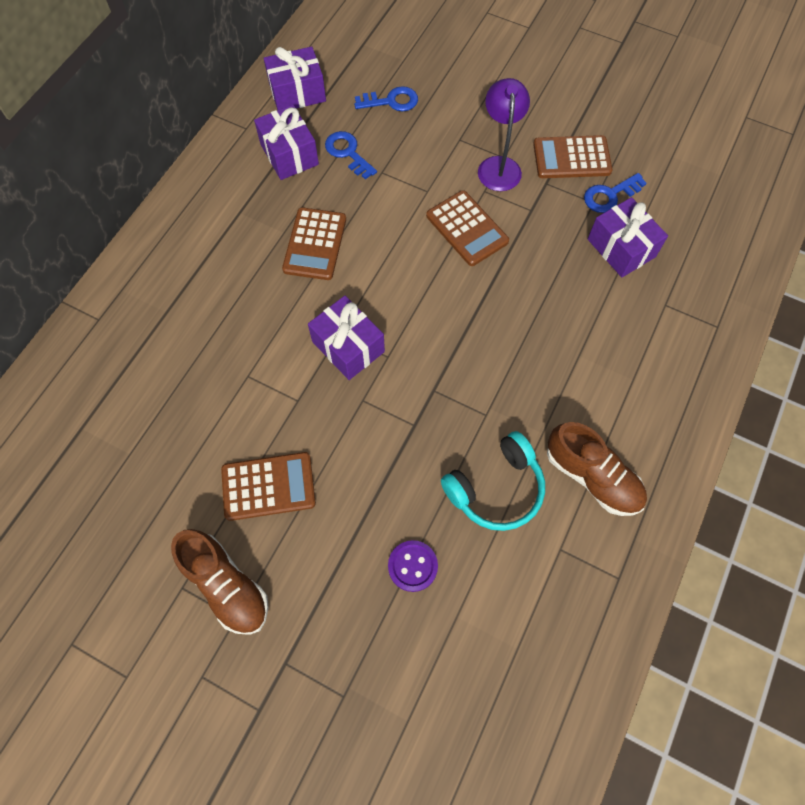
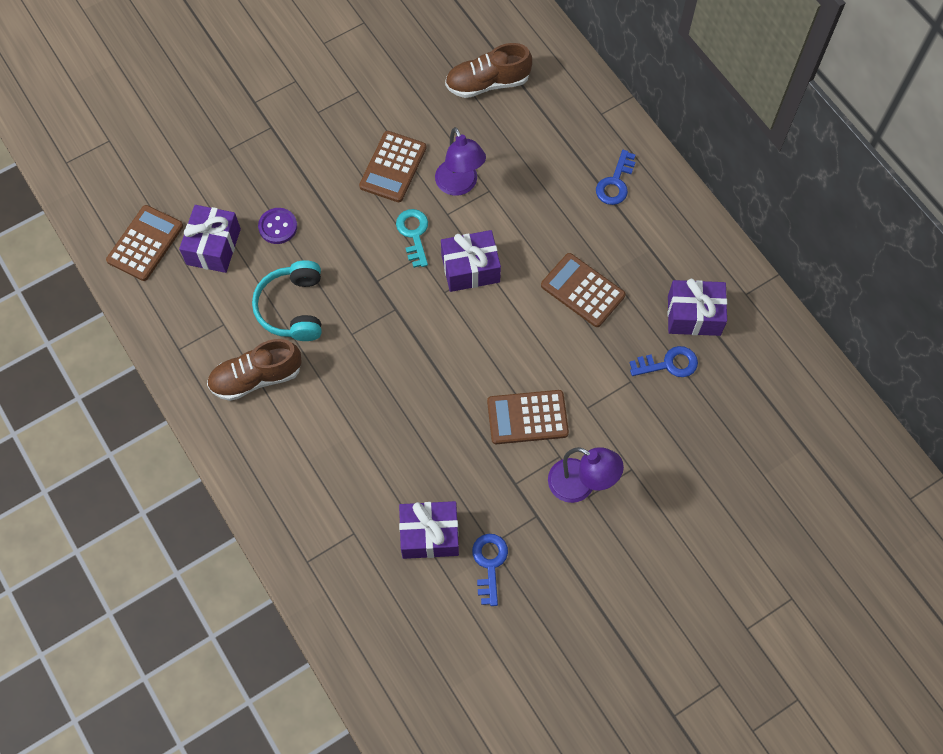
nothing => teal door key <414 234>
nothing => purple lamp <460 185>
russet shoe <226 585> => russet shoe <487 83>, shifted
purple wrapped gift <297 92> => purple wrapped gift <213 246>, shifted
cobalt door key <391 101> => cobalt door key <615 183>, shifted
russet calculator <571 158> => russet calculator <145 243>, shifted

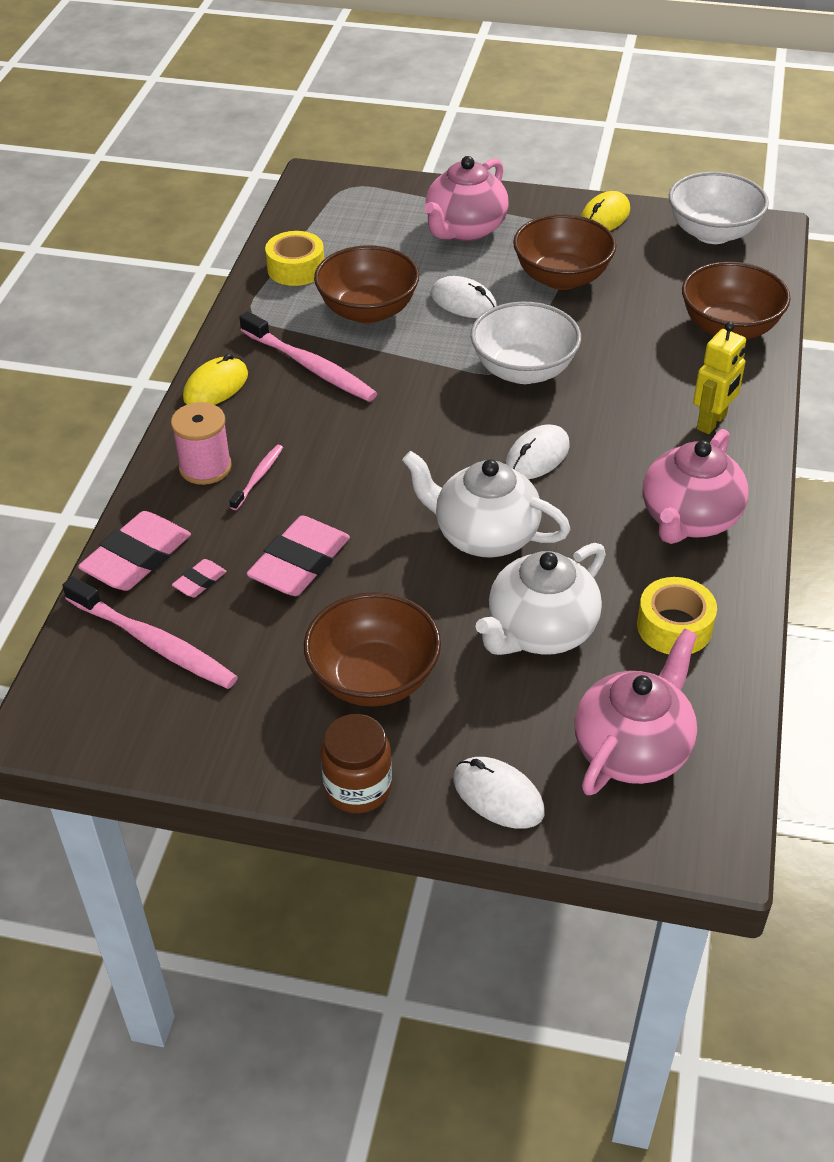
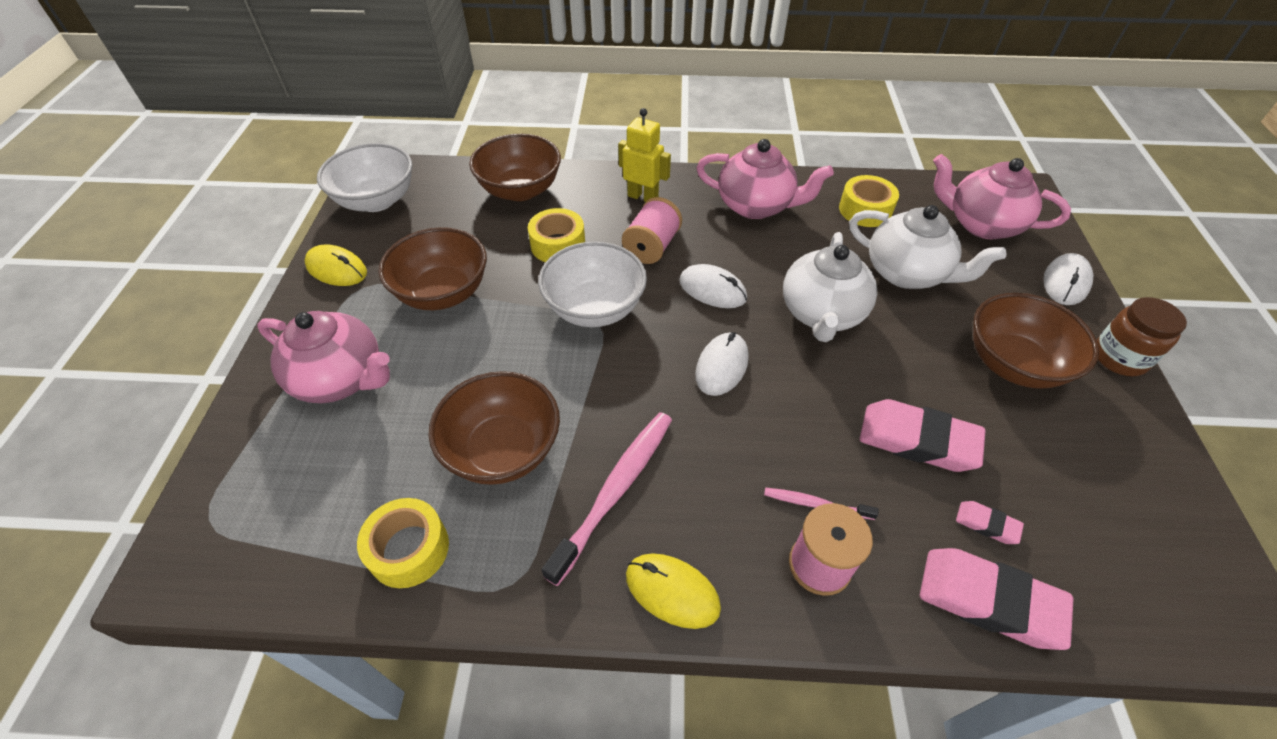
pink toothbrush <153 642> => nothing
nothing => bright yellow roll of tape <558 245>
nothing => pink reel of thread <651 247>
snow-white mouse <463 302> => snow-white mouse <721 366>, shifted

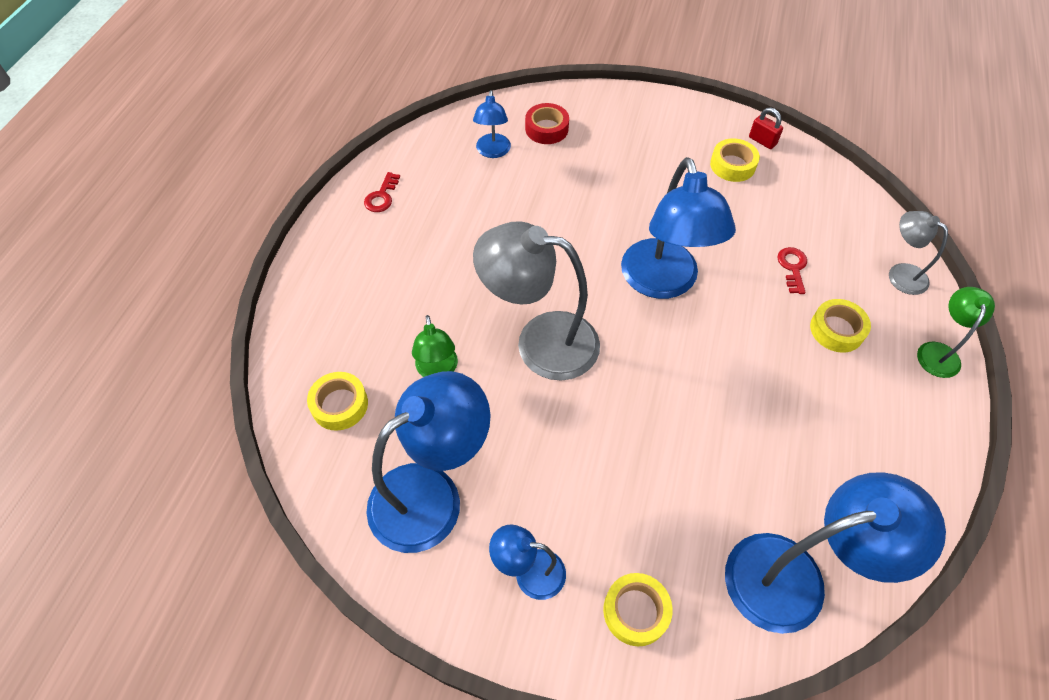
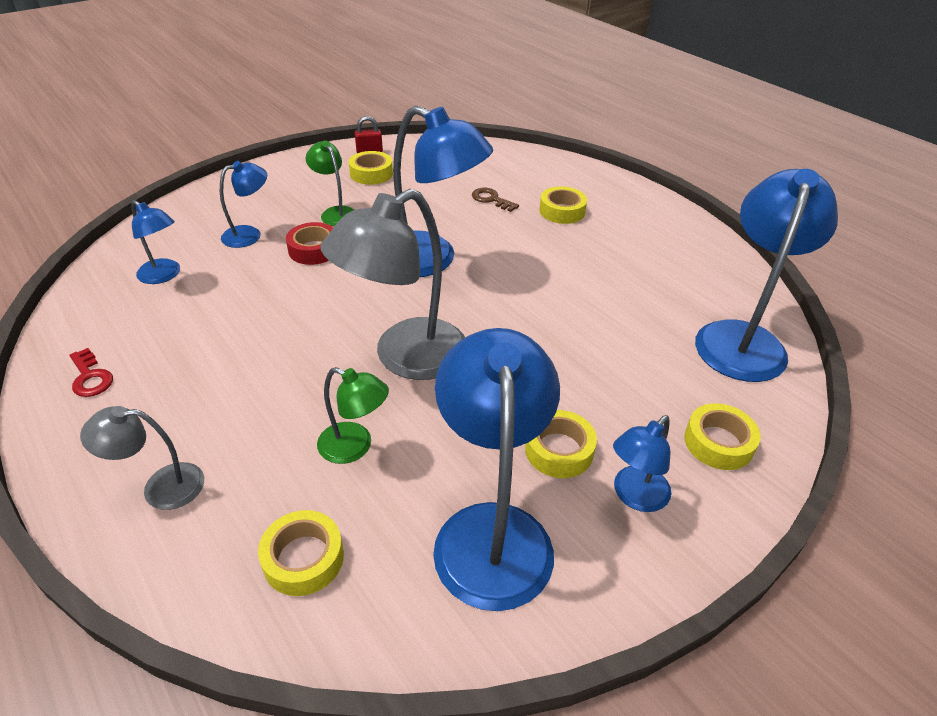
nothing => cobalt lamp <249 234>
nothing => bright yellow roll of tape <559 450>
red roll of tape <546 129> => red roll of tape <314 250>, shifted
grey lamp <900 274> => grey lamp <161 487>, shifted
leaf-green lamp <938 352> => leaf-green lamp <335 213>, shifted
red door key <792 267> => russet door key <491 199>

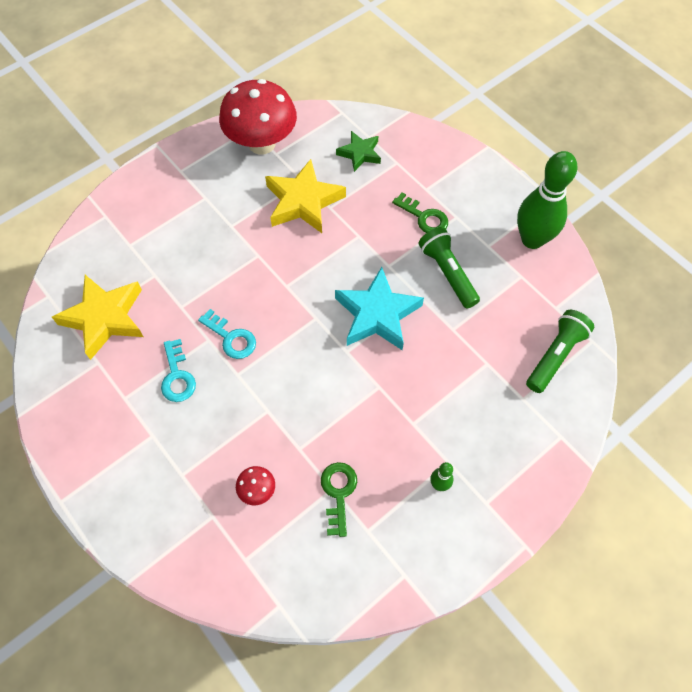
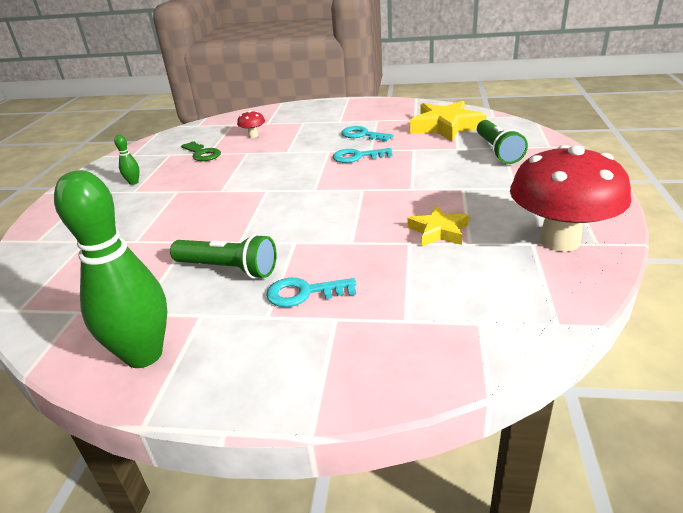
teal star <377 314> => nothing
leaf-green star <359 153> => nothing
leaf-green flashlight <555 356> => leaf-green flashlight <497 151>, shifted
leaf-green door key <424 217> => teal door key <304 293>
bright yellow star <303 201> => bright yellow star <438 231>, x0.58

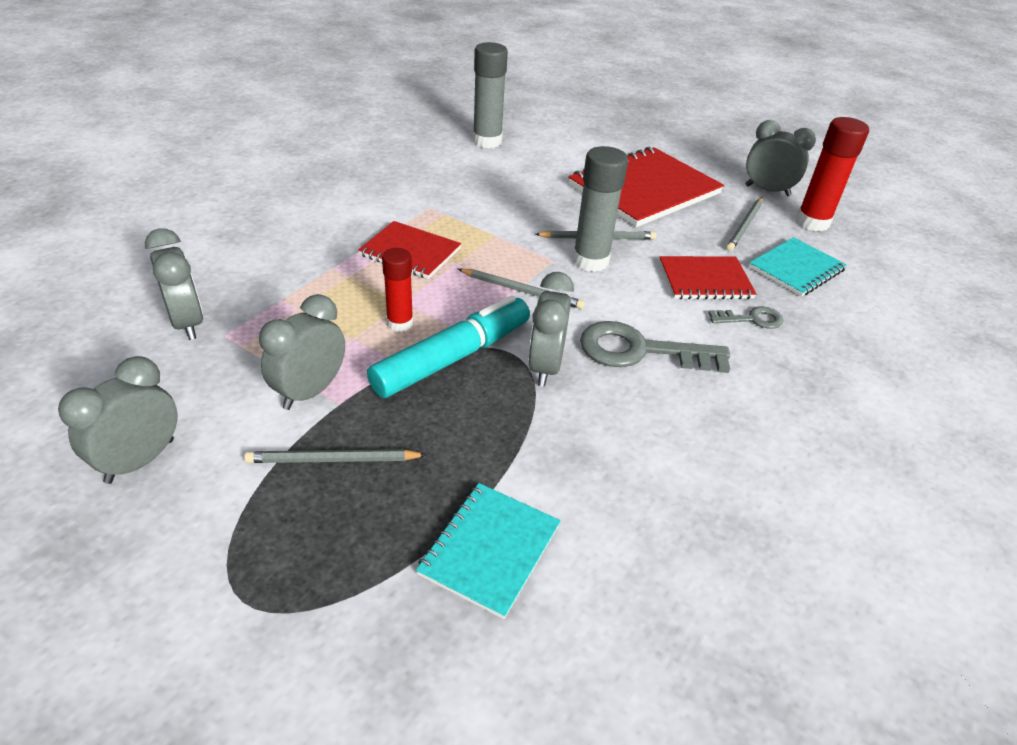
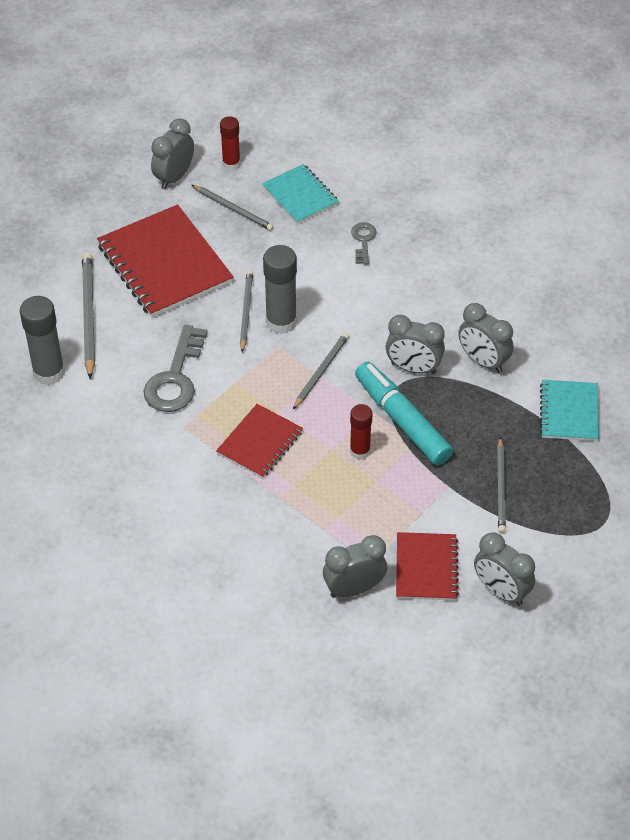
nothing => grey wooden pencil <88 315>
grey alarm clock <310 391> => grey alarm clock <483 361>, shifted
grey door key <640 351> => grey door key <175 377>, shifted
red notepad <705 280> => red notepad <426 568>, shifted
teal notepad <490 550> => teal notepad <569 412>, 60 degrees clockwise
red glue <812 222> => red glue <231 164>, x0.63

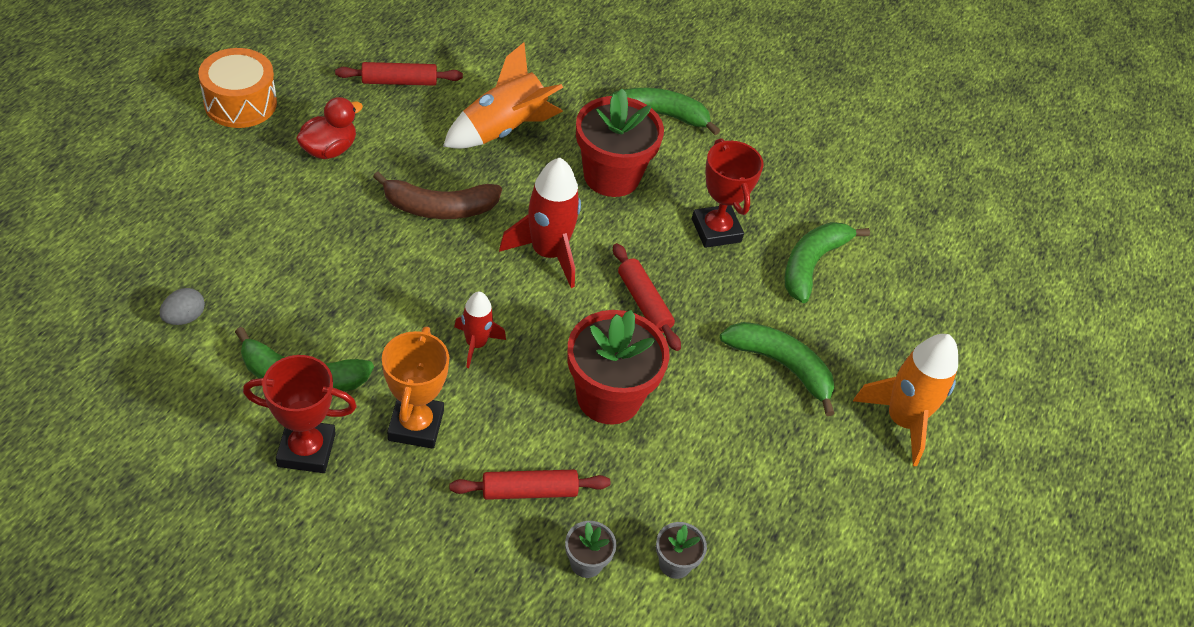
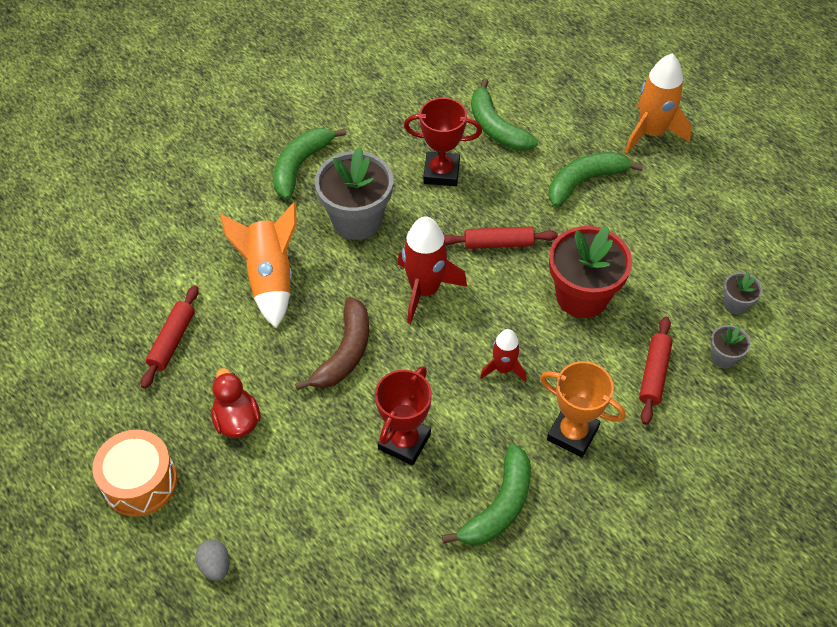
grey egg <184 317> => grey egg <215 566>, shifted
red prize cup <306 450> => red prize cup <404 442>, shifted
red potted plant <611 176> => grey potted plant <357 220>

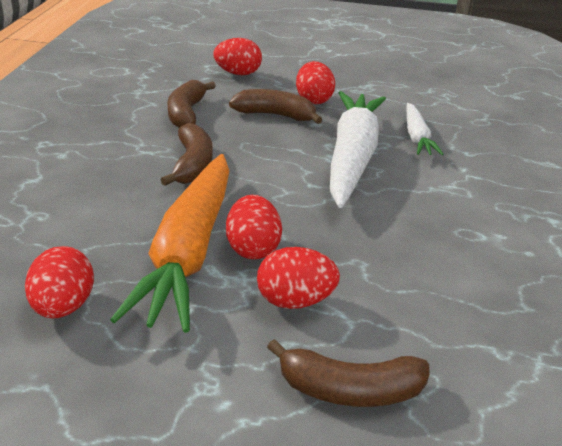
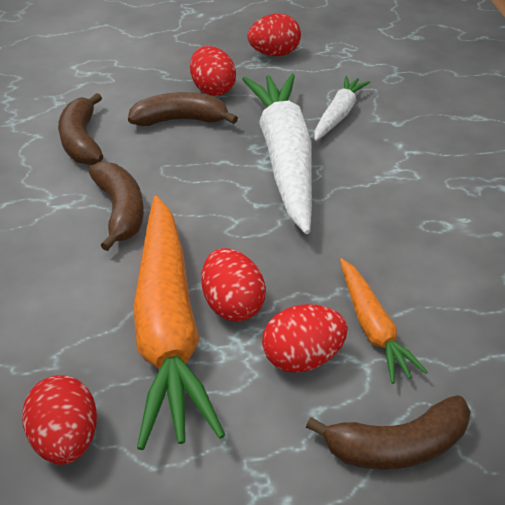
nothing => orange toy carrot <372 327>
red egg <238 73> => red egg <274 54>, shifted
snow-white toy carrot <416 137> => snow-white toy carrot <338 114>, 135 degrees counterclockwise

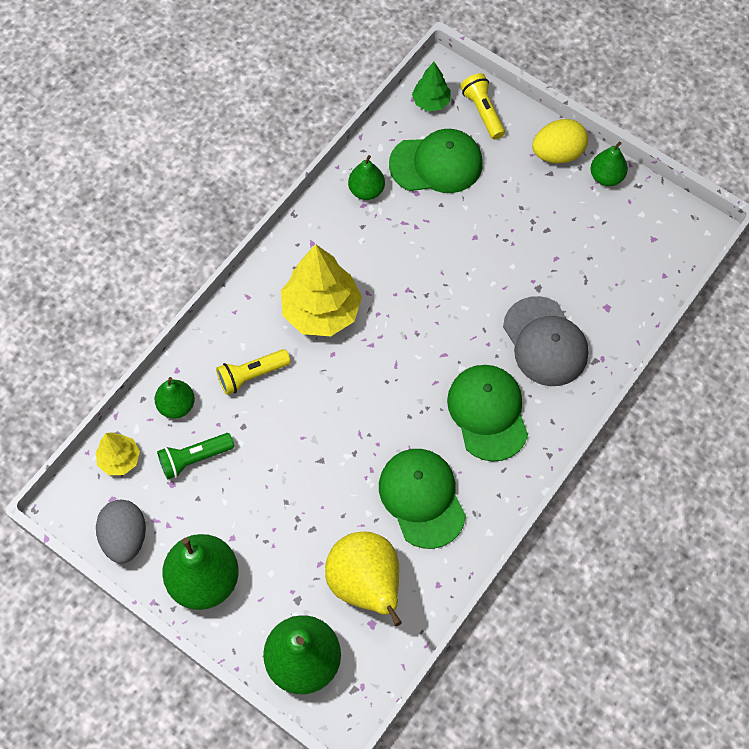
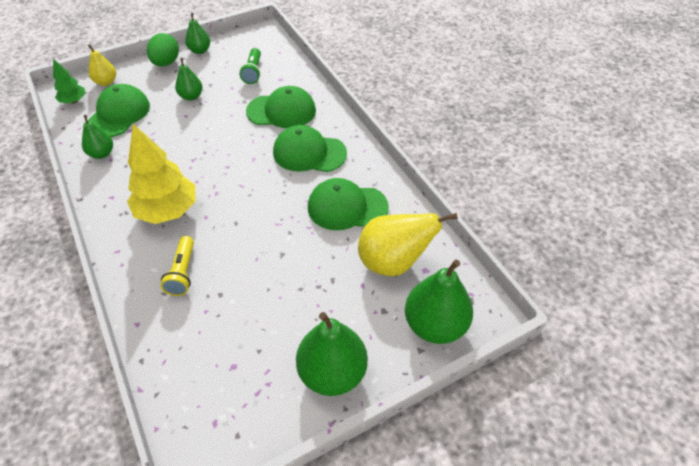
bright yellow tree <120 459> => nothing
grey egg <125 537> => nothing
leaf-green pear fruit <177 405> => leaf-green pear fruit <191 96>, shifted
leaf-green flashlight <194 459> => leaf-green flashlight <253 72>, shifted
bright yellow flashlight <482 112> => bright yellow pear fruit <106 82>
grey peaked cap <545 342> => leaf-green peaked cap <281 111>
bright yellow egg <557 153> => leaf-green egg <166 63>

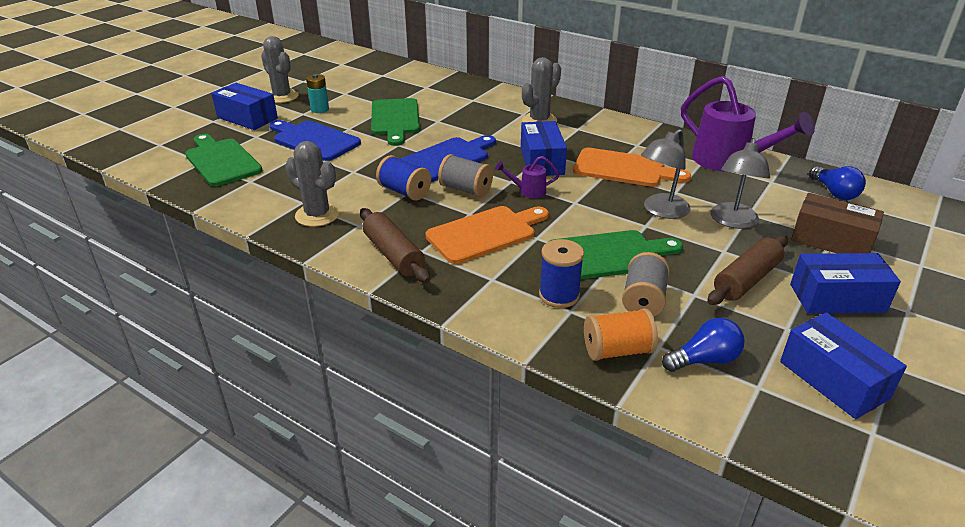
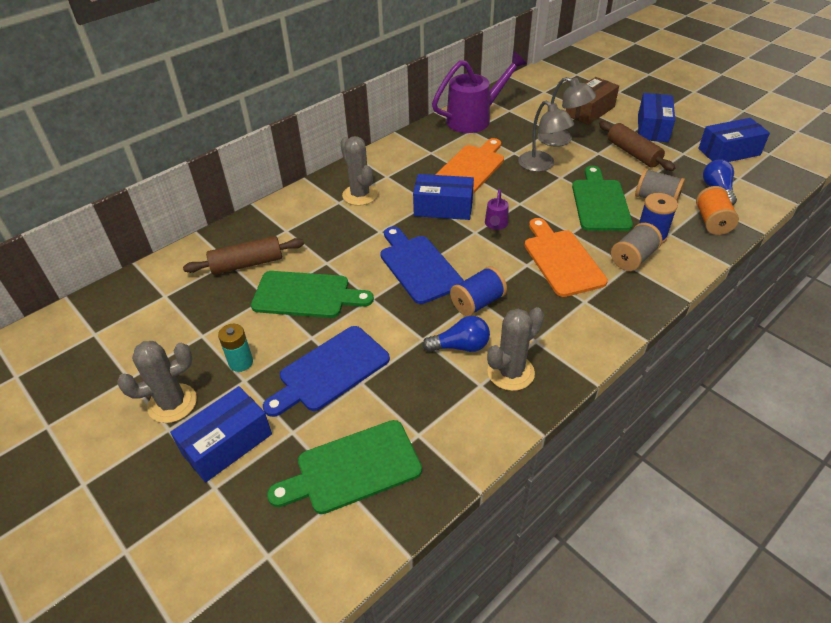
russet dough roller <393 254> => russet dough roller <247 264>, shifted
grey reel of thread <466 189> => grey reel of thread <633 258>, shifted
cobalt bulb <834 193> => cobalt bulb <460 346>, shifted

